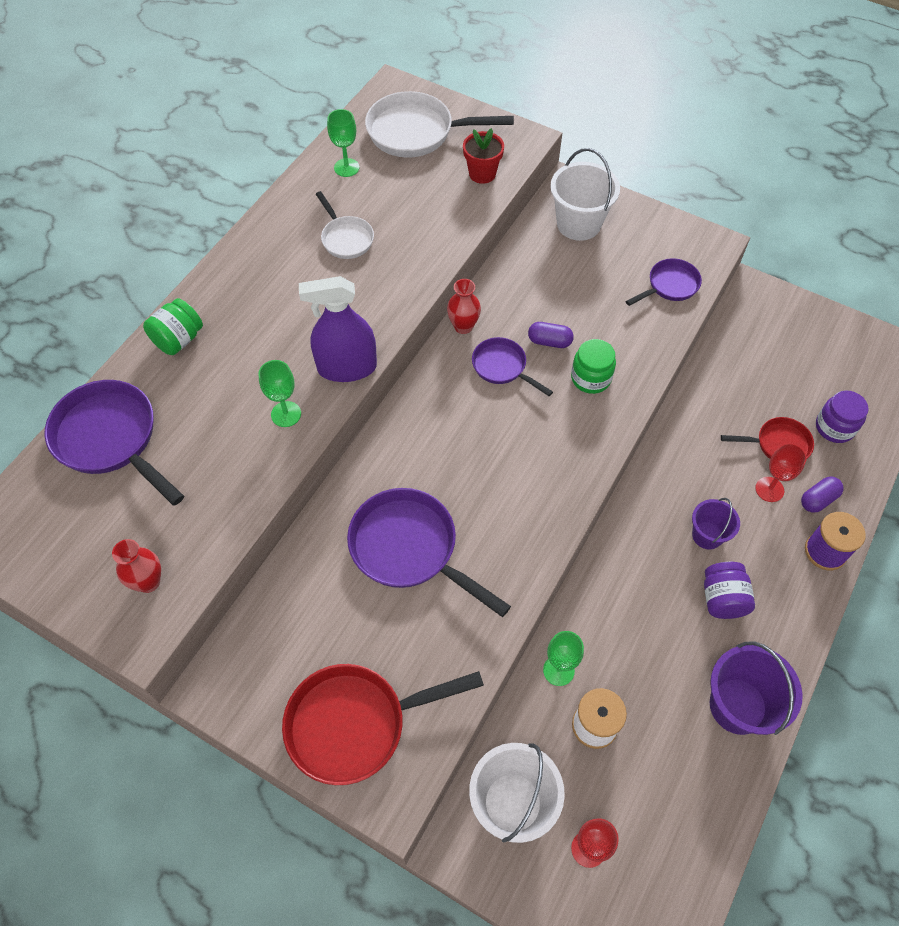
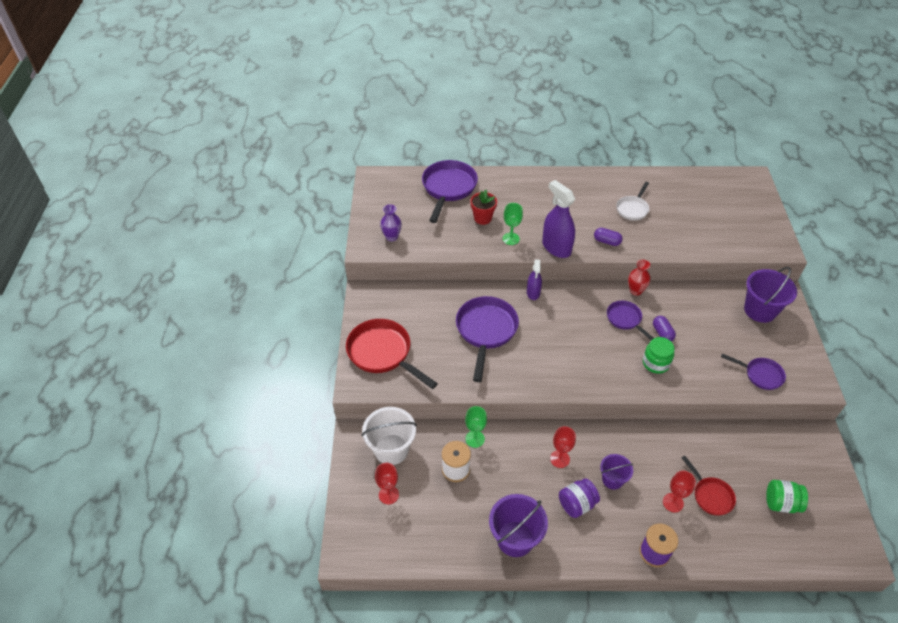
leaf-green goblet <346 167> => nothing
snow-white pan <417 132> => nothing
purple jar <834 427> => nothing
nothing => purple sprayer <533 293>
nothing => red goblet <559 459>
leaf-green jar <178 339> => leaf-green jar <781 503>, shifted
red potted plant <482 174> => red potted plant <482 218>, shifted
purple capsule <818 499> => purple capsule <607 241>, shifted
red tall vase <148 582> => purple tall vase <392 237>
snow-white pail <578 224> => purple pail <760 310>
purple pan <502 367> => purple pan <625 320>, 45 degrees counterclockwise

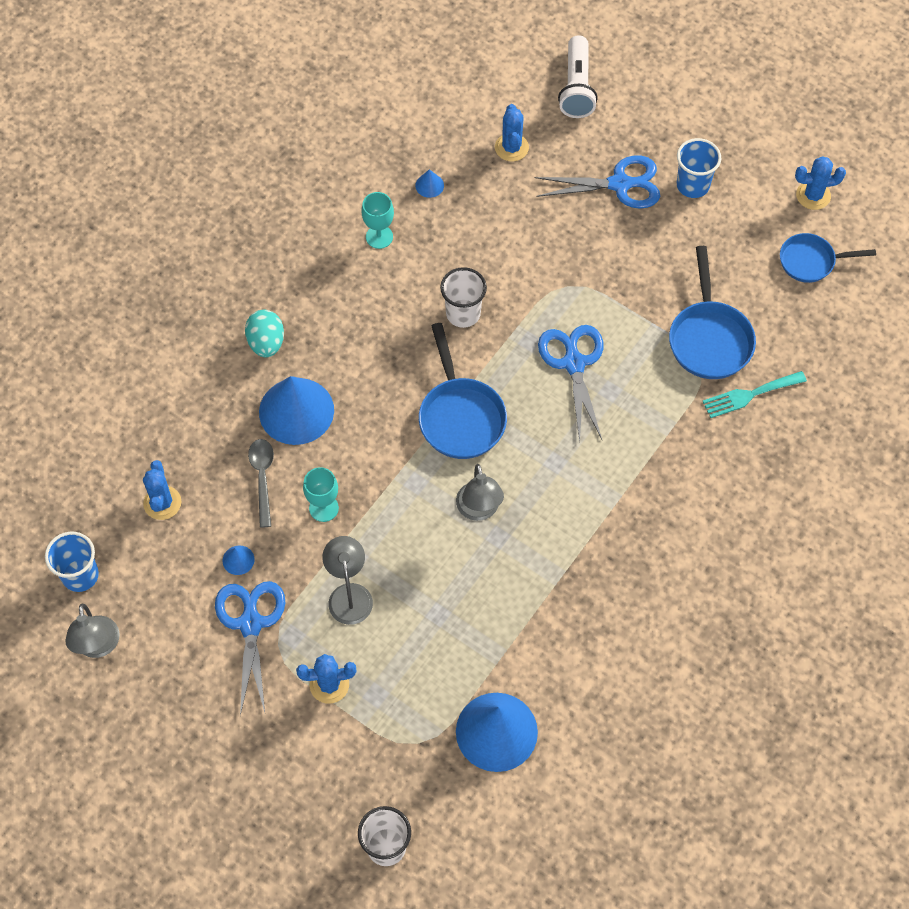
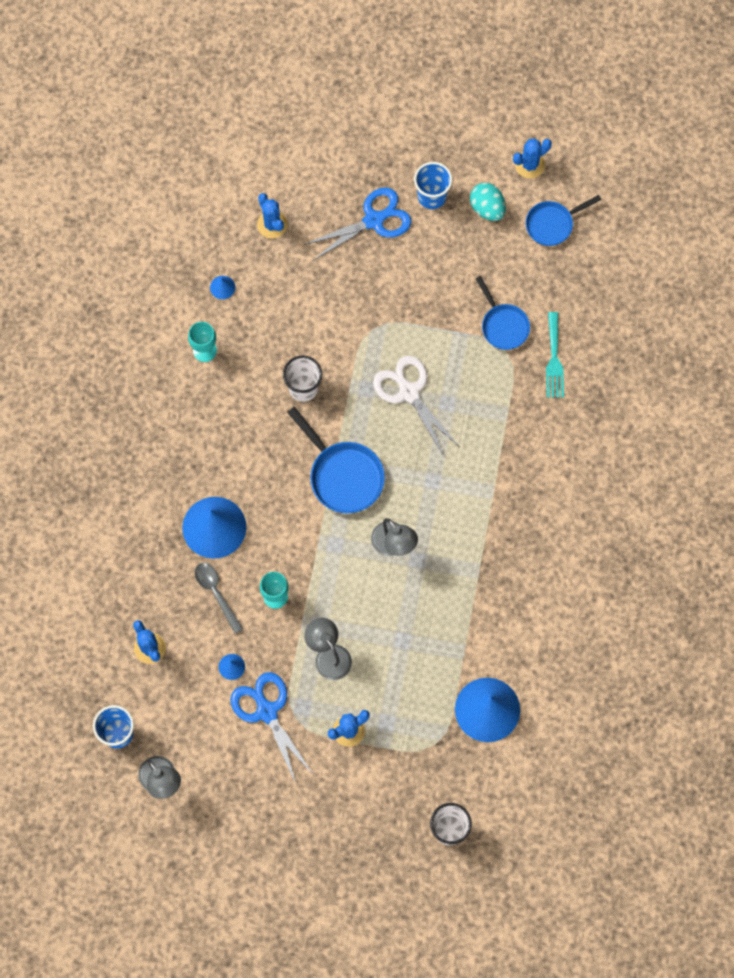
snow-white flashlight <577 87> => nothing
teal egg <266 343> => teal egg <487 208>, shifted
cobalt shears <574 363> => snow-white shears <409 392>
teal dinner fork <749 395> => teal dinner fork <554 359>, 45 degrees counterclockwise
cobalt pan <709 339> => cobalt pan <503 325>, x0.66

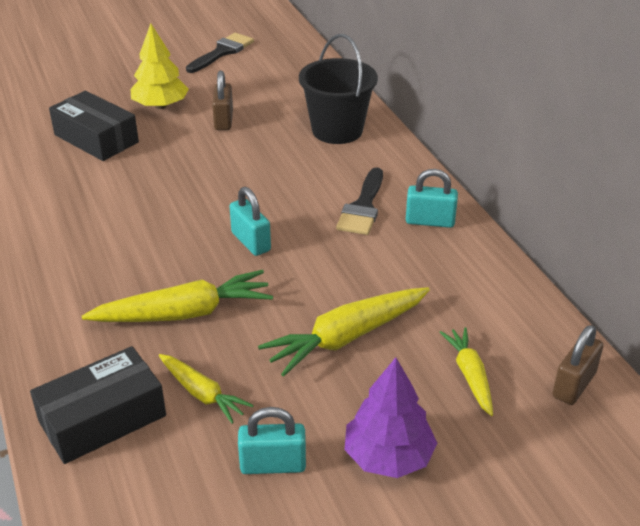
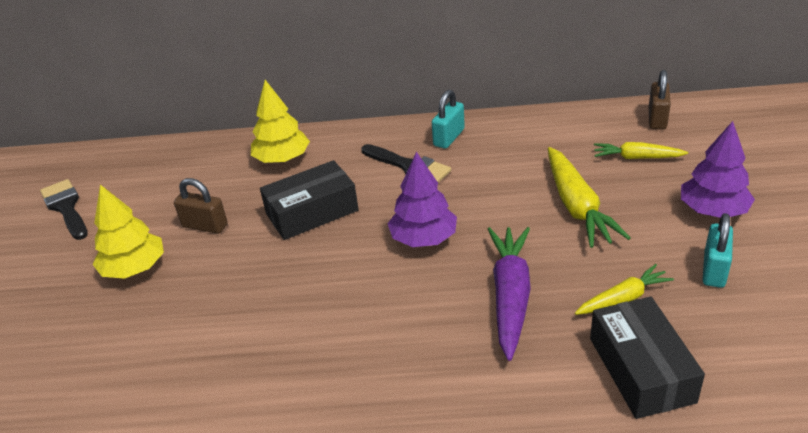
ebony box <96 138> => ebony box <312 212>, shifted
teal padlock <251 242> => purple tree <423 238>
ebony pail <337 130> => bright yellow tree <282 159>
bright yellow toy carrot <184 313> => purple toy carrot <510 296>
russet padlock <574 385> => russet padlock <657 119>, 45 degrees clockwise

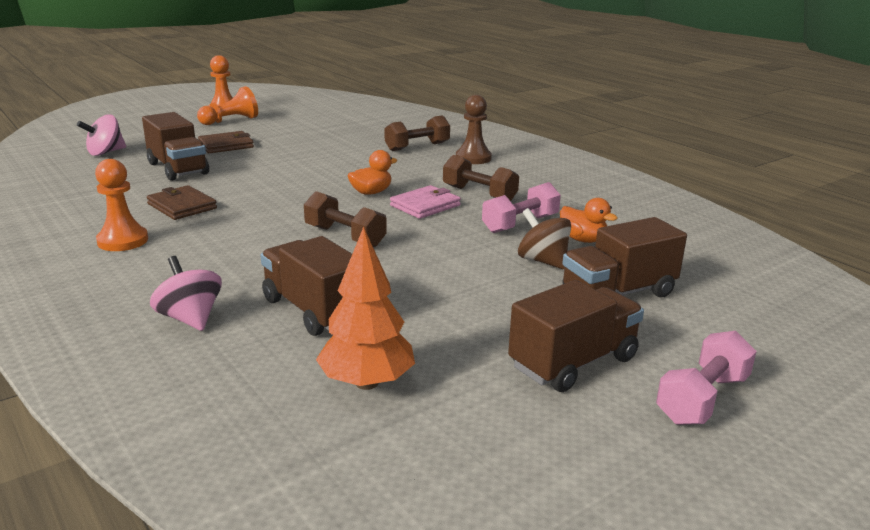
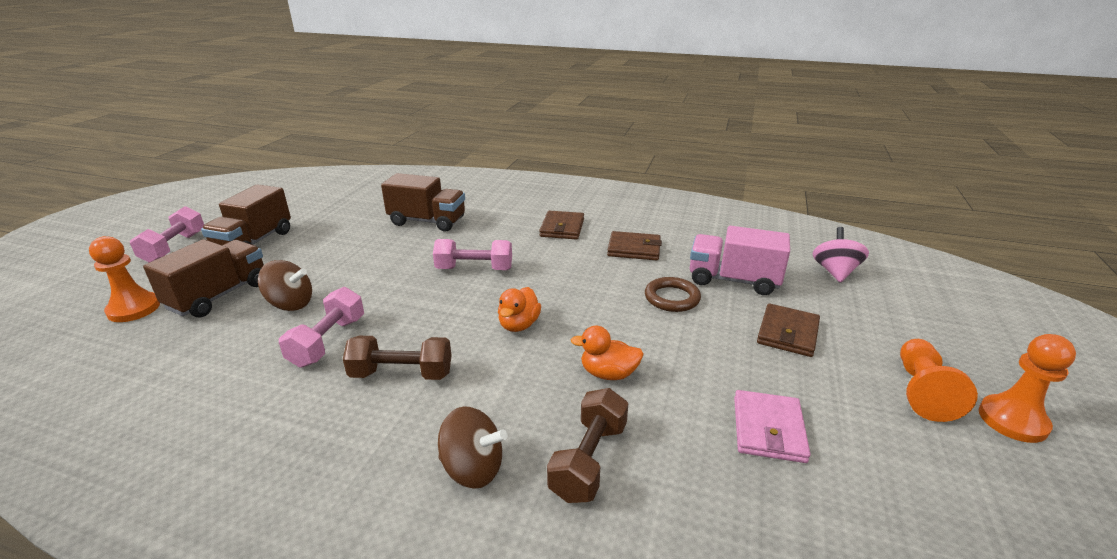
pink toy top <190 318> => nothing
orange tree <367 383> => nothing
nothing => russet wallet <562 228>
nothing => russet torus <672 298>
orange chess pawn <123 241> => orange chess pawn <134 309>, shifted
pink wallet <425 205> => pink wallet <768 429>, shifted
orange rubber duck <583 240> => orange rubber duck <608 373>, shifted
russet chess pawn <473 158> => russet toy top <473 469>
russet lorry <178 168> => pink lorry <733 280>
russet dumbbell <345 236> => pink dumbbell <474 269>

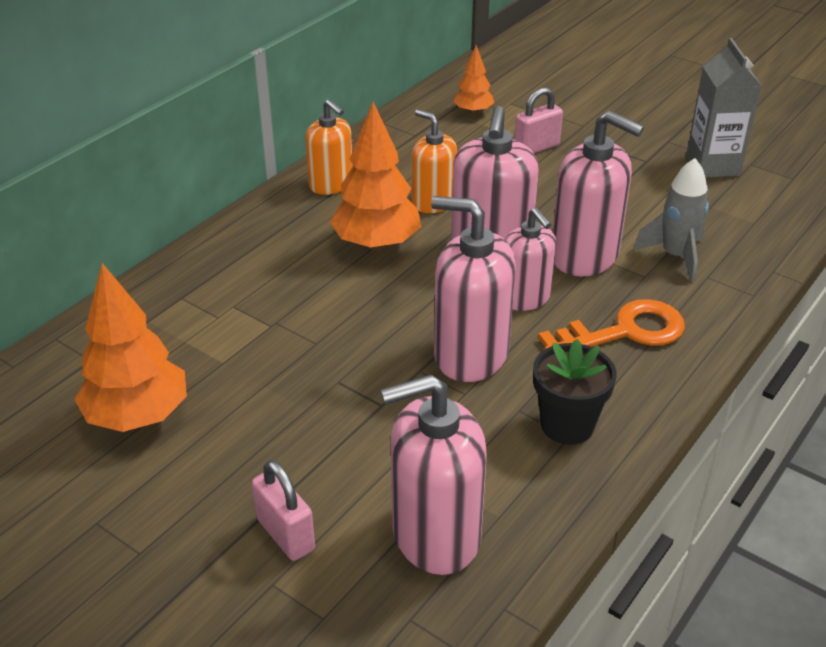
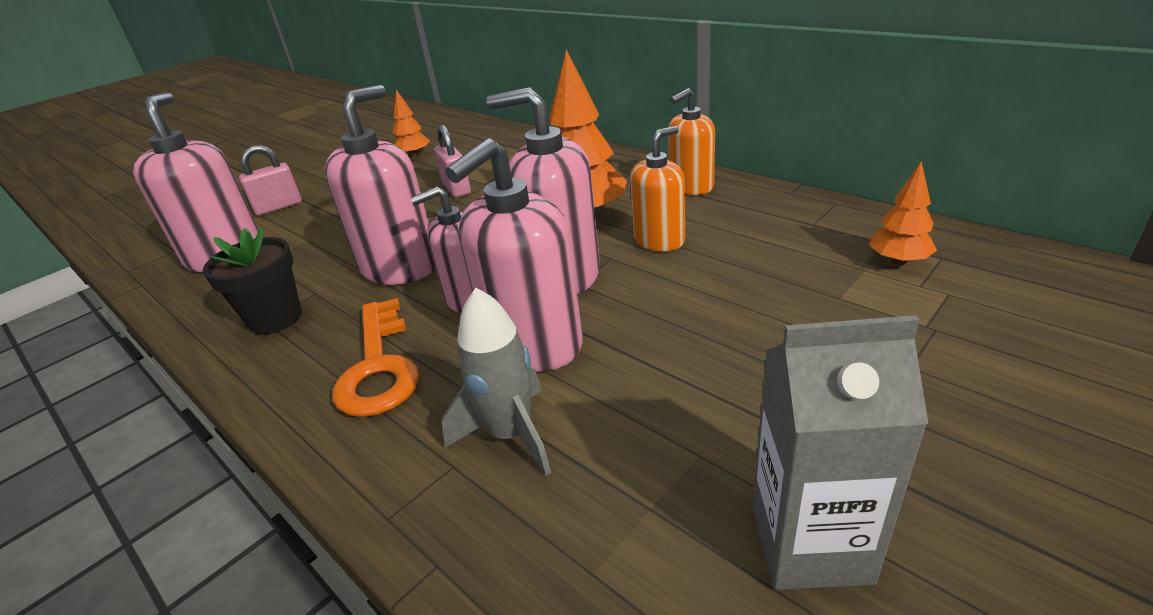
pink padlock <536 147> => pink padlock <456 188>, shifted
orange tree <138 416> => orange tree <414 155>, x0.54

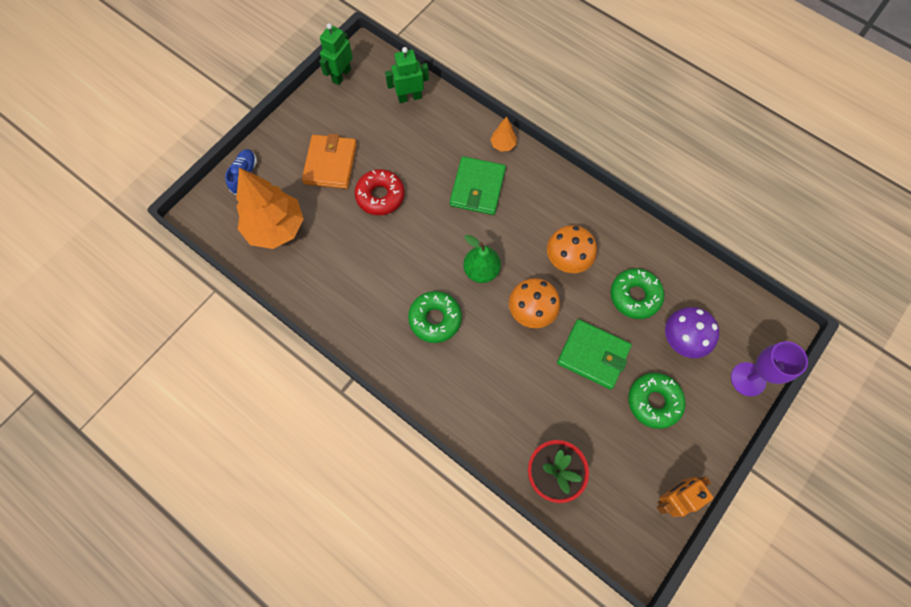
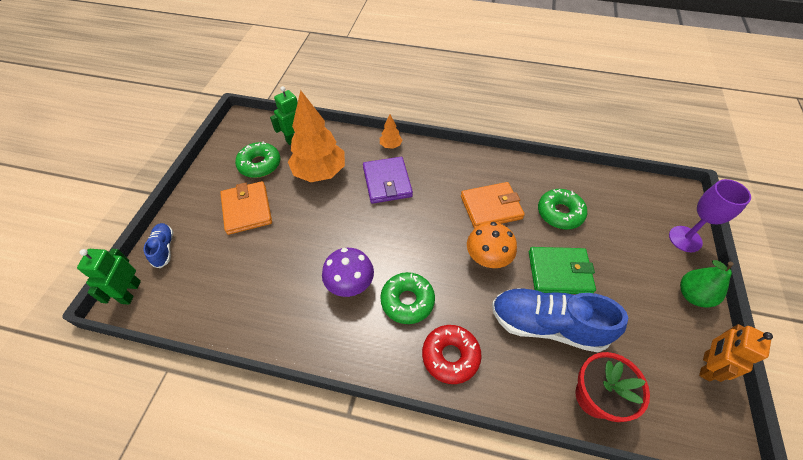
nothing => cobalt shoe <547 325>
orange tree <276 228> => orange tree <320 173>, shifted
leaf-green robot <341 75> => leaf-green robot <130 292>, shifted
red donut <380 196> => red donut <450 356>, shifted
leaf-green pear fruit <481 270> => leaf-green pear fruit <693 295>, shifted
leaf-green donut <654 402> => leaf-green donut <259 164>, shifted
purple fungus <682 340> => purple fungus <350 284>, shifted
orange fungus <567 260> => orange wallet <491 207>
leaf-green wallet <477 188> => purple wallet <387 182>

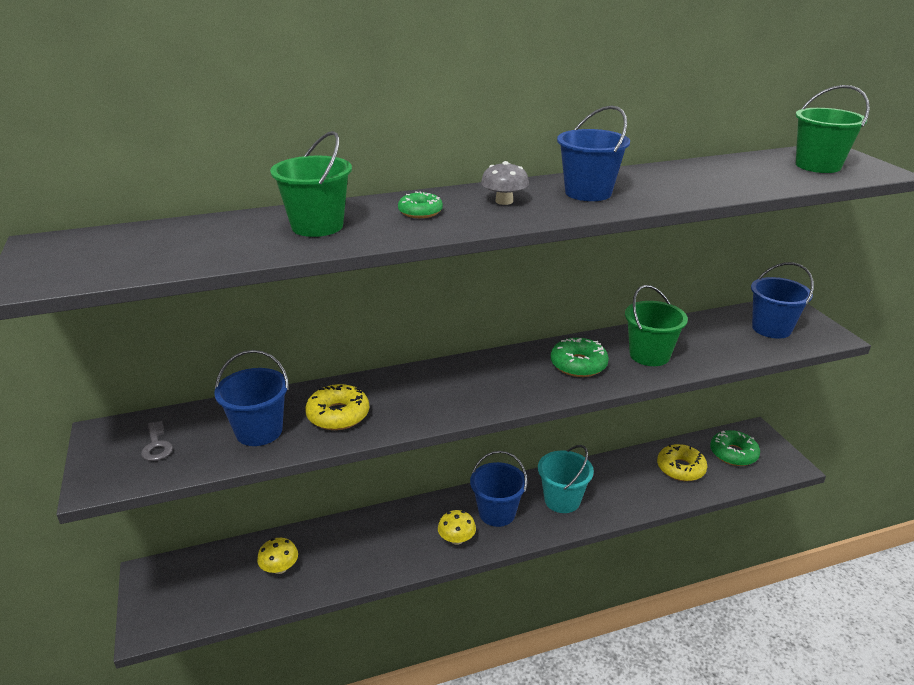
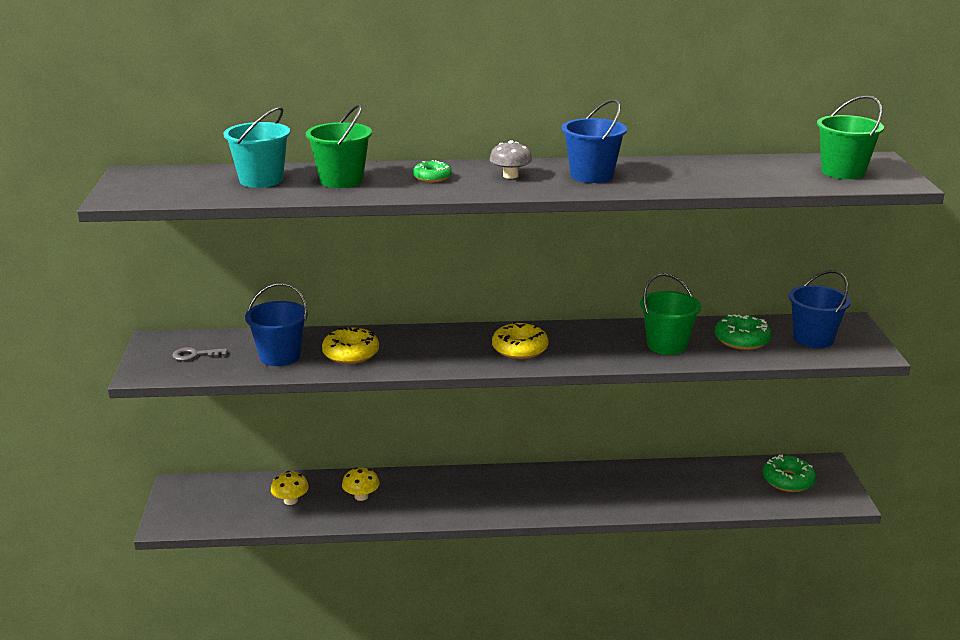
cobalt pail <497 513> => nothing
bright yellow fungus <456 539> => bright yellow fungus <361 496>, shifted
teal pail <562 500> => teal pail <261 180>, shifted
leaf-green donut <578 365> => leaf-green donut <742 340>, shifted
bright yellow donut <680 468> => bright yellow donut <519 349>, shifted
grey door key <156 445> => grey door key <195 355>, 90 degrees clockwise

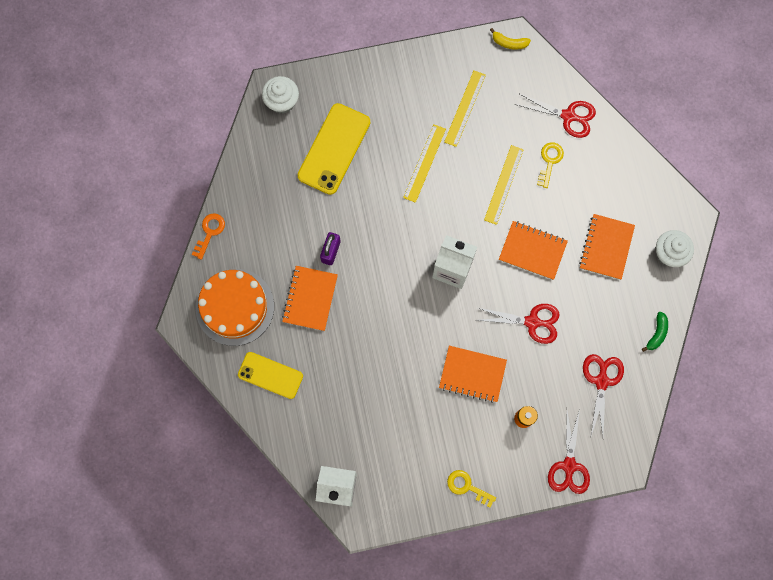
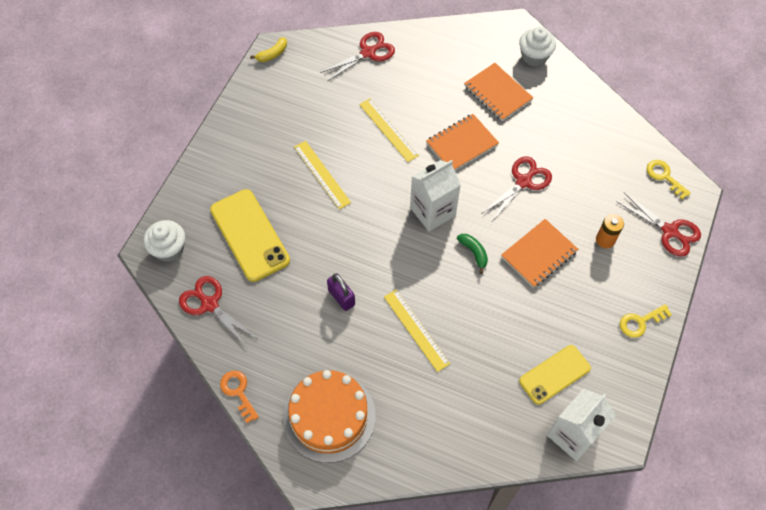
orange notepad <310 299> => nothing
bright yellow smartphone <270 375> => bright yellow smartphone <554 374>, shifted
bright yellow straightedge <465 108> => bright yellow straightedge <416 330>, shifted
bright yellow door key <549 161> => bright yellow door key <664 177>, shifted
red shears <601 381> => red shears <210 304>, shifted
leaf-green banana <656 333> => leaf-green banana <474 253>, shifted

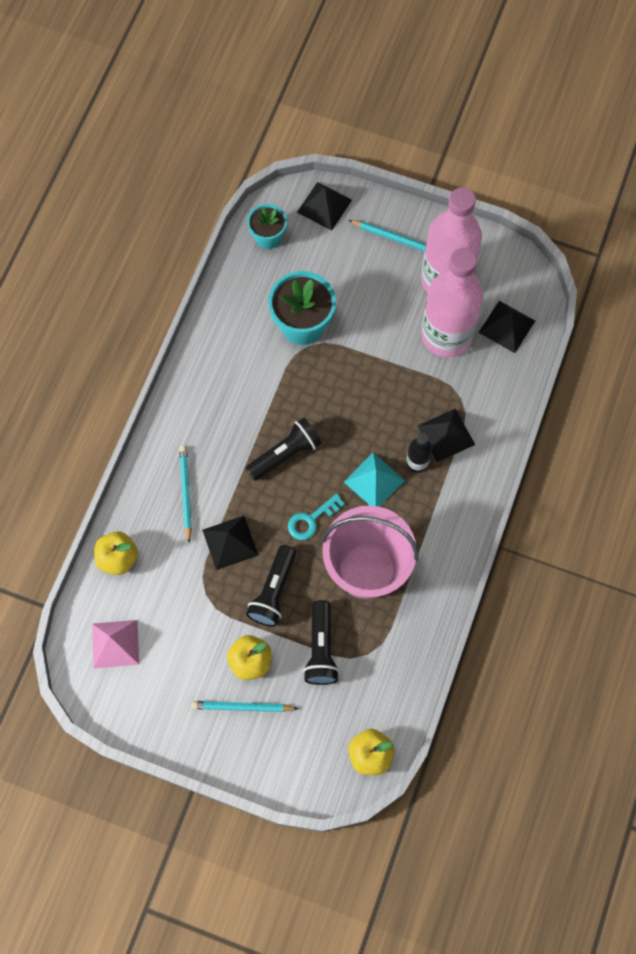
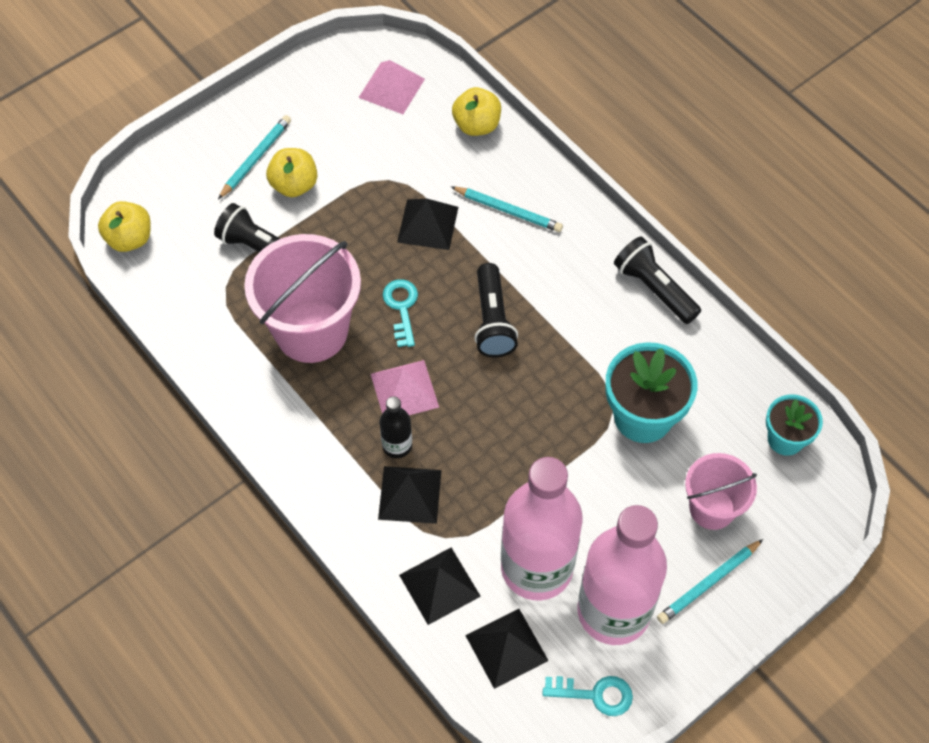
nothing => teal door key <595 694>
nothing => pink pail <712 508>
ebony flashlight <273 591> => ebony flashlight <654 289>, shifted
ebony pyramid shape <324 206> => ebony pyramid shape <439 585>, shifted
teal pyramid shape <374 481> => pink pyramid shape <404 390>

